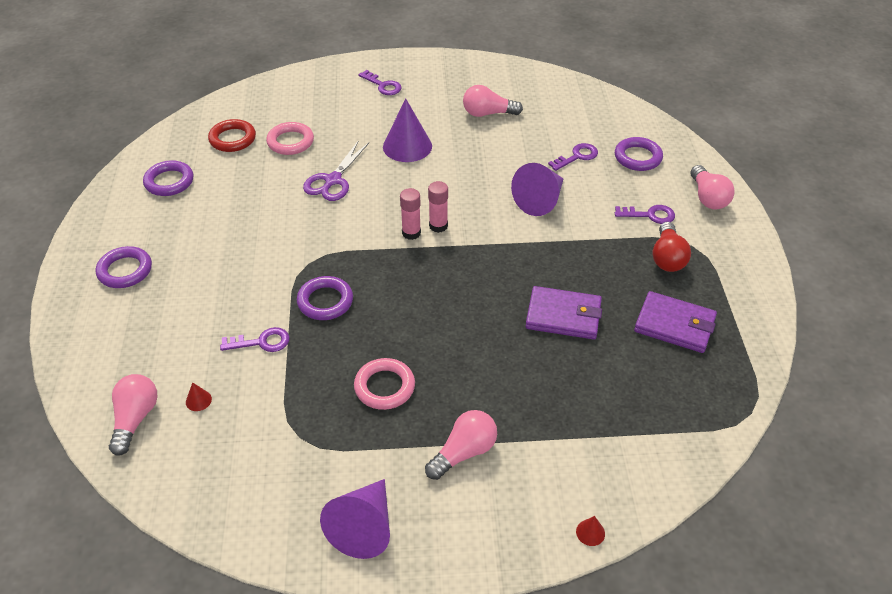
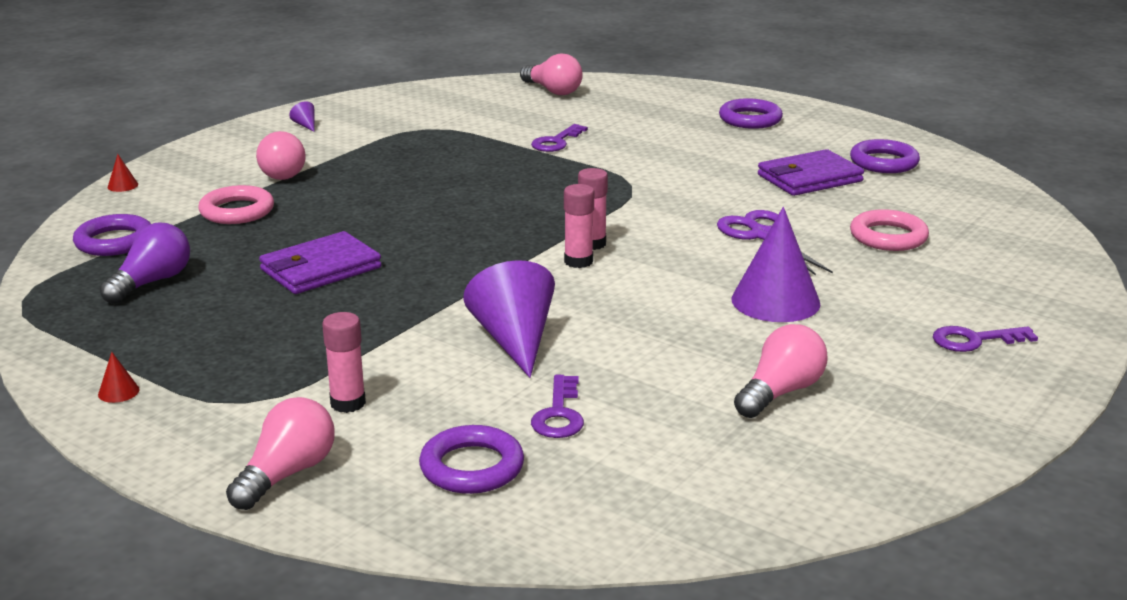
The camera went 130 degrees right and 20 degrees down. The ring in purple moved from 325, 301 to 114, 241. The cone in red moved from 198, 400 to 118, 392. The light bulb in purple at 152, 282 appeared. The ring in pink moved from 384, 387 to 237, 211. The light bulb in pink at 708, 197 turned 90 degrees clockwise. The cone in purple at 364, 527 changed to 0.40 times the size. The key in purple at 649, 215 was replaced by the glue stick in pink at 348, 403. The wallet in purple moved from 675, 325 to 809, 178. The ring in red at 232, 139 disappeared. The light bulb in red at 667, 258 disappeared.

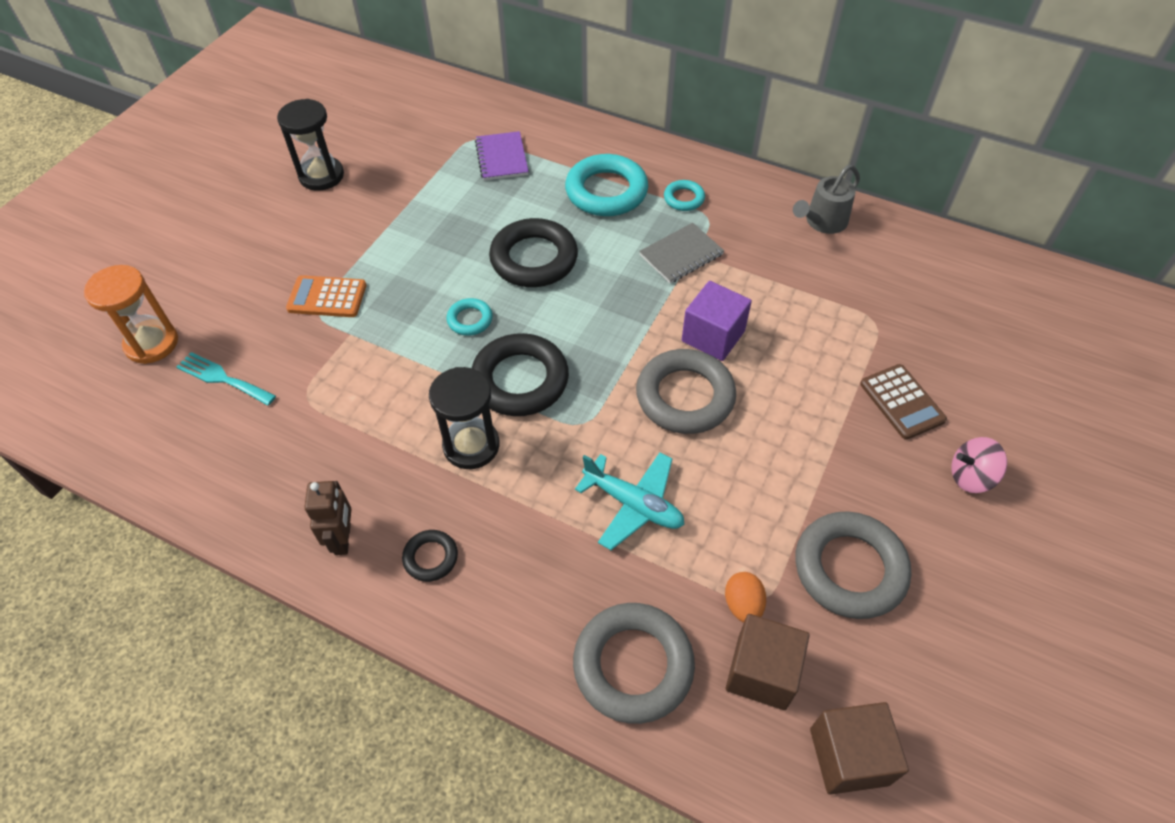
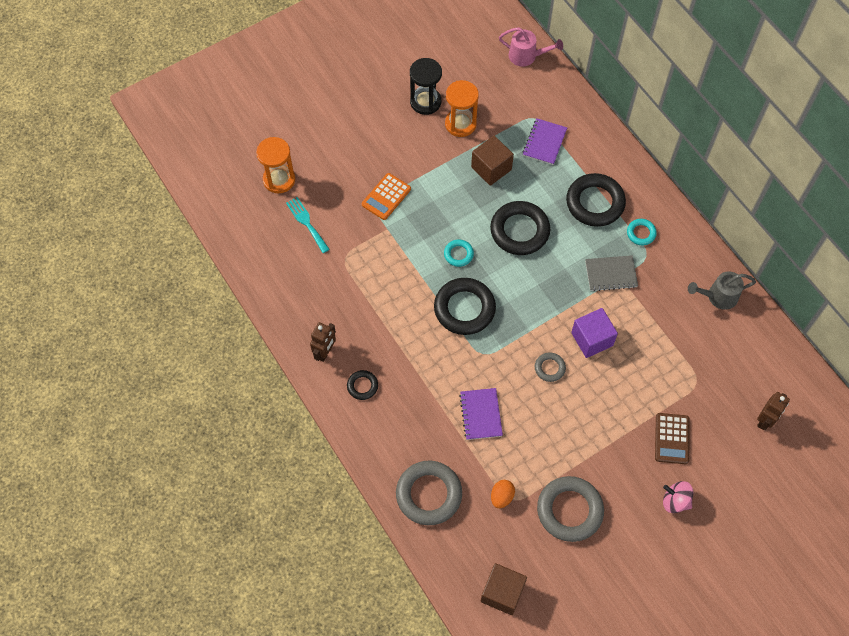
The camera went 30 degrees right and 10 degrees up. The calculator in orange at 327, 297 turned 90 degrees counterclockwise. The hourglass in orange at 460, 124 appeared. The plane in turquoise at 633, 504 was replaced by the notebook in purple at 481, 414. The cube in brown moved from 761, 672 to 491, 168. The watering can in pink at 527, 56 appeared. The ring in grey at 685, 396 changed to 0.49 times the size. The ring in turquoise at 606, 191 became the ring in black at 595, 203. The robot in brown at 765, 420 appeared. The hourglass in black at 471, 445 disappeared.

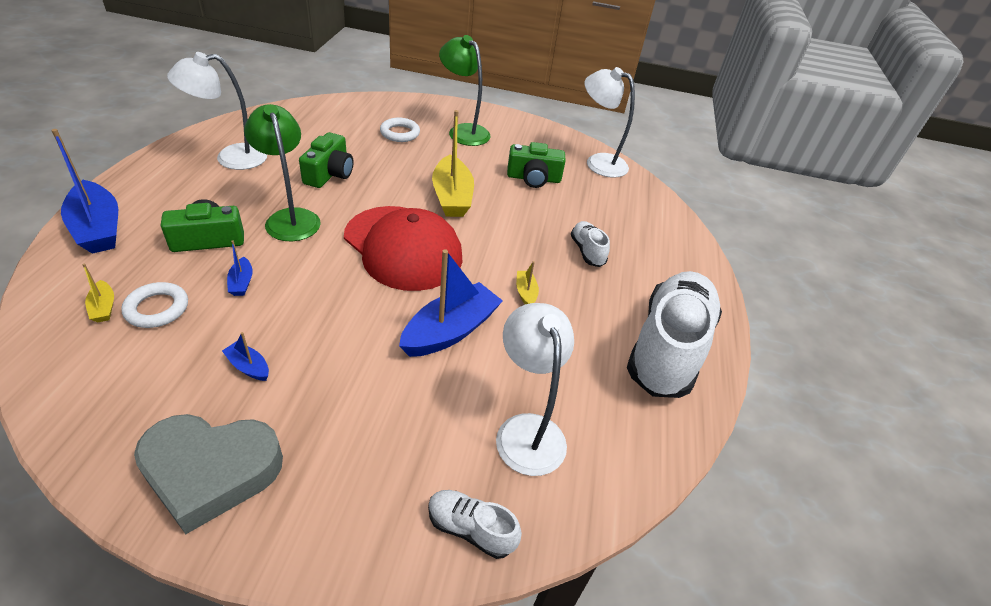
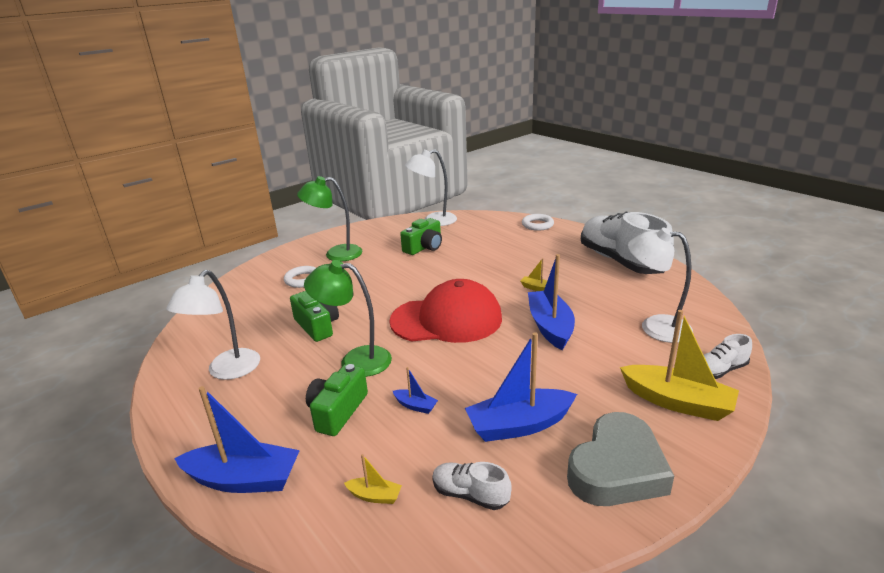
The camera went 45 degrees left and 15 degrees down. The shoe in white moved from 587, 251 to 470, 494. The boat in blue at 248, 367 changed to 2.20 times the size. The ring in white moved from 157, 308 to 537, 225. The boat in yellow moved from 452, 197 to 677, 402.

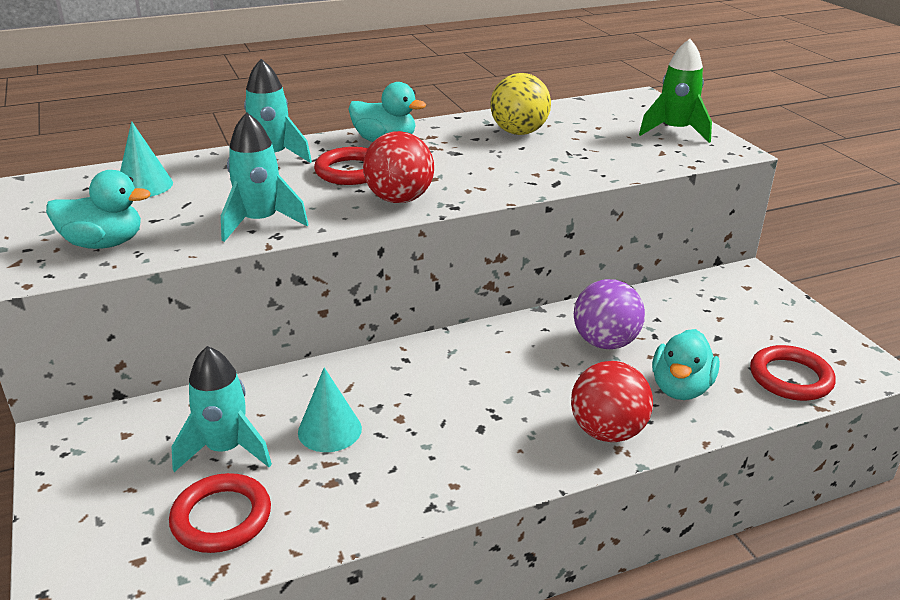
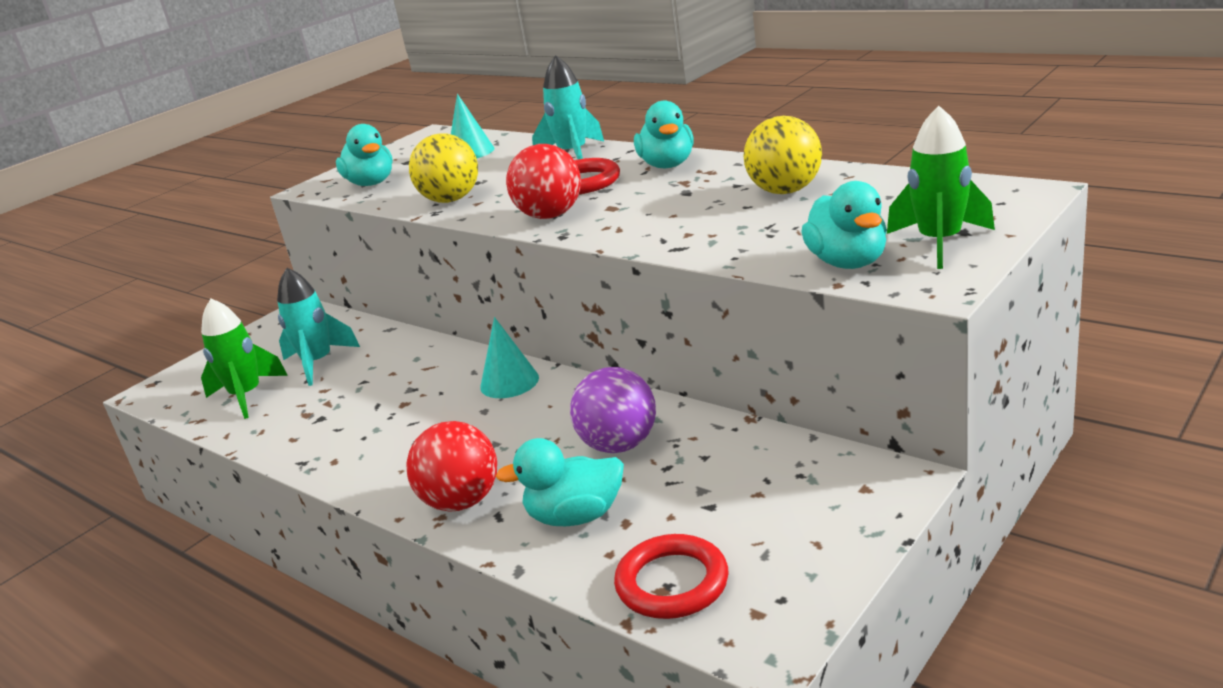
The camera went 65 degrees right and 5 degrees down. The ring in red at 221, 518 was replaced by the rocket in green at 247, 396. The rocket in turquoise at 260, 222 was replaced by the ball in yellow at 451, 200. The cone in turquoise moved from 329, 430 to 509, 382. The duck in turquoise at 848, 262 appeared.

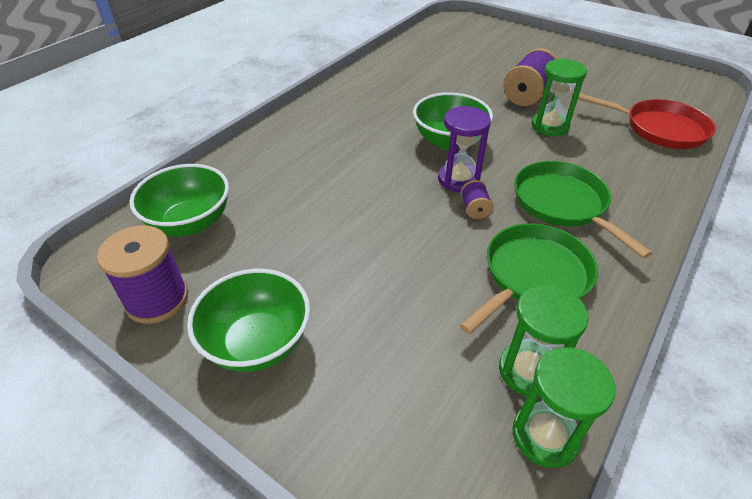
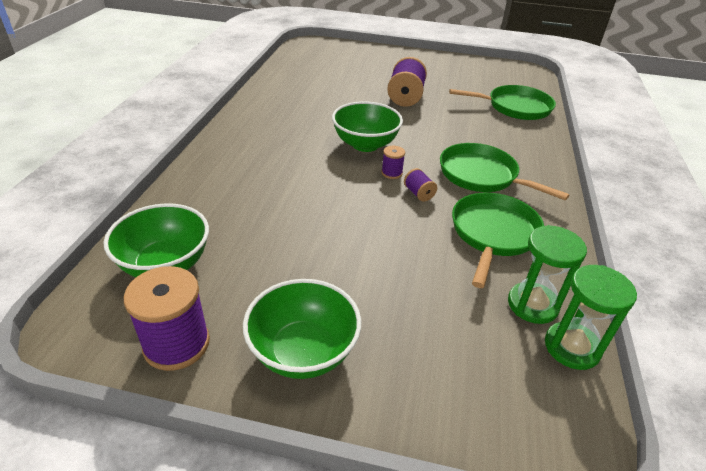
The camera went 25 degrees left and 5 degrees down. The hourglass in purple at 458, 179 was replaced by the spool in purple at 392, 173. The pan in red at 660, 129 became the pan in green at 515, 107. The hourglass in green at 550, 126 disappeared.

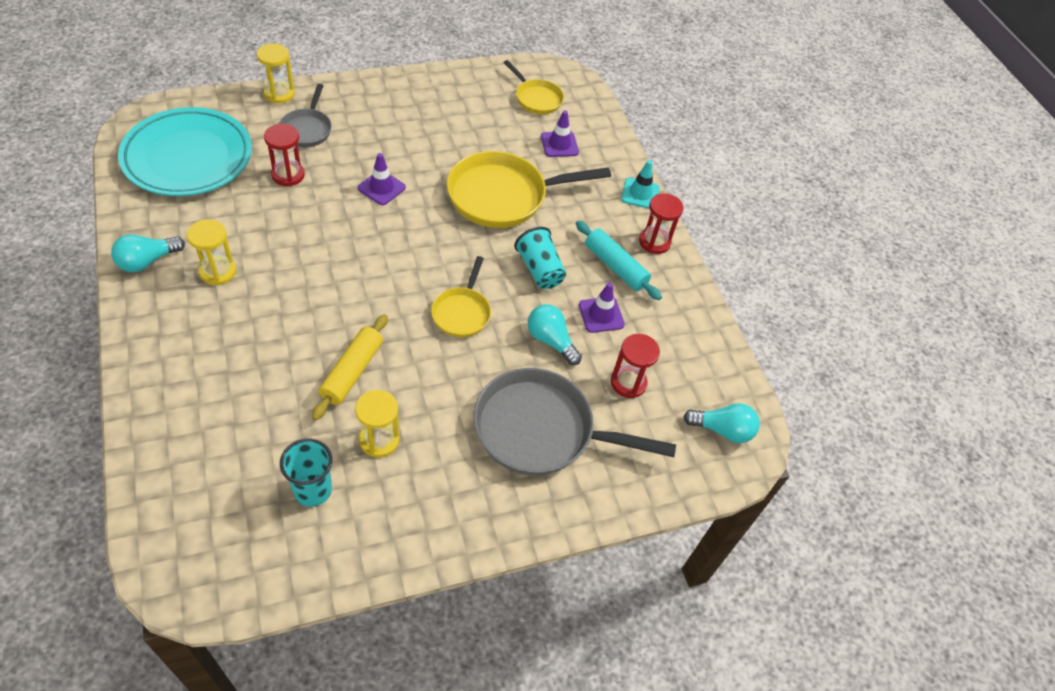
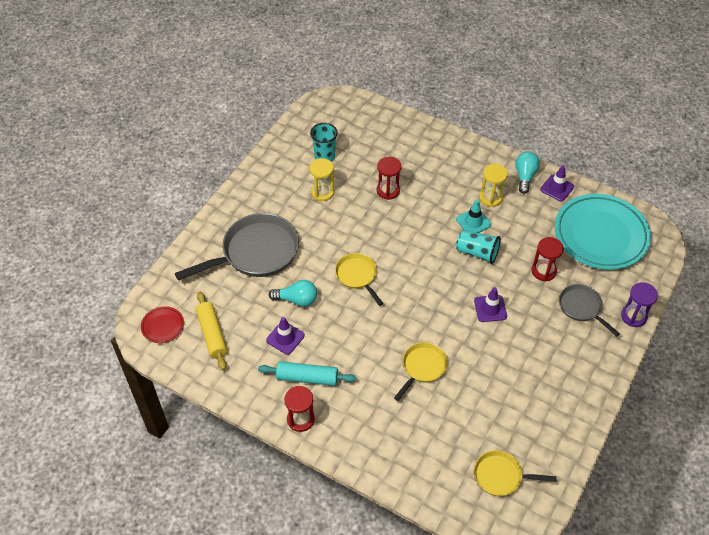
The camera went 145 degrees right and 0 degrees up. The light bulb in turquoise at 722, 430 was replaced by the plate in red at 163, 326. The rolling pin in yellow moved from 352, 372 to 212, 334. The hourglass in red moved from 628, 382 to 388, 190. The pan in yellow at 503, 196 changed to 0.54 times the size. The traffic cone in turquoise moved from 640, 194 to 473, 222. The cup in turquoise moved from 539, 270 to 477, 252. The traffic cone in purple moved from 559, 144 to 557, 188. The hourglass in yellow at 279, 94 became the hourglass in purple at 633, 316.

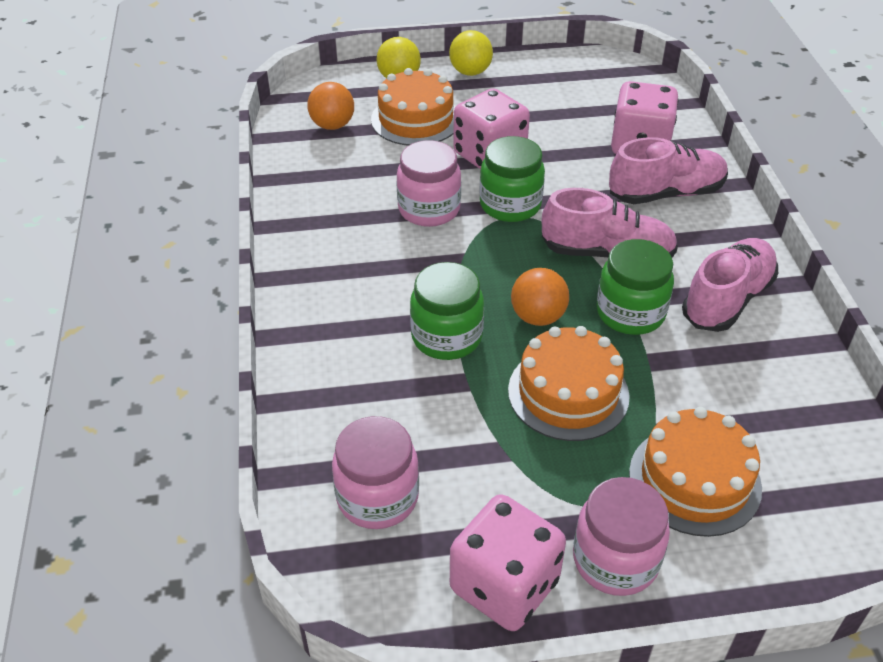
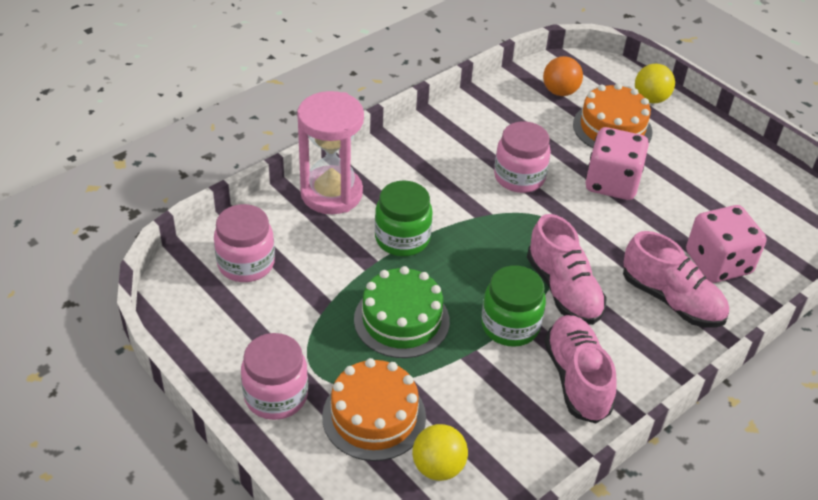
The camera went 55 degrees right and 0 degrees up. The hourglass in pink at 331, 193 appeared. The cake in orange at 568, 393 became the cake in green at 401, 320. The ball in yellow moved from 470, 72 to 438, 467. The shoe in pink at 727, 300 turned 105 degrees counterclockwise. The dice in pink at 504, 585 disappeared. The jar in green at 510, 205 disappeared. The ball in orange at 538, 317 disappeared.

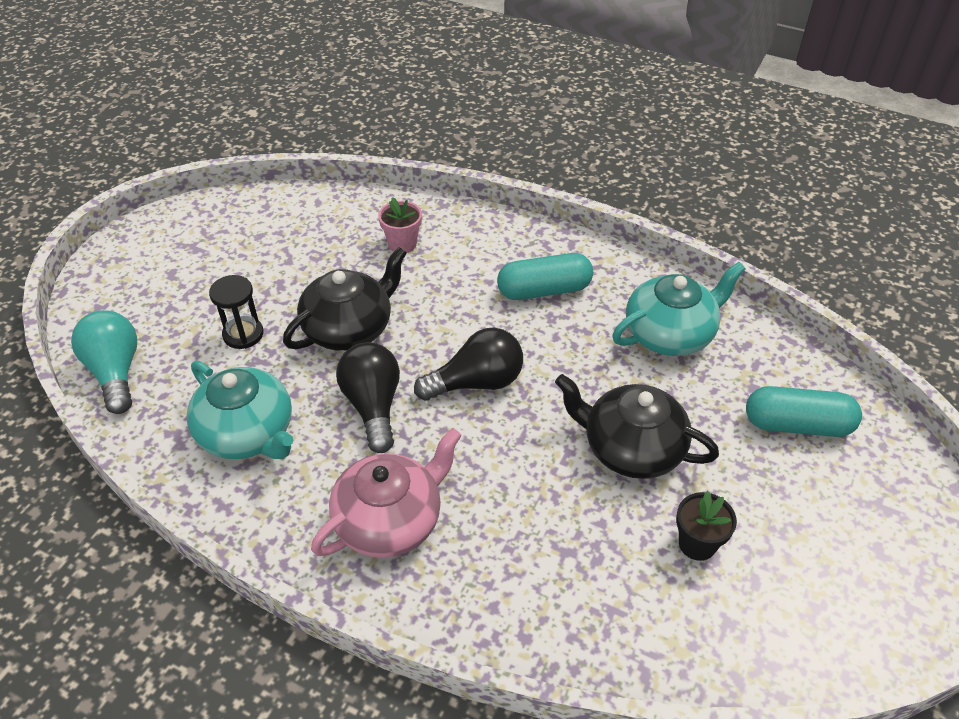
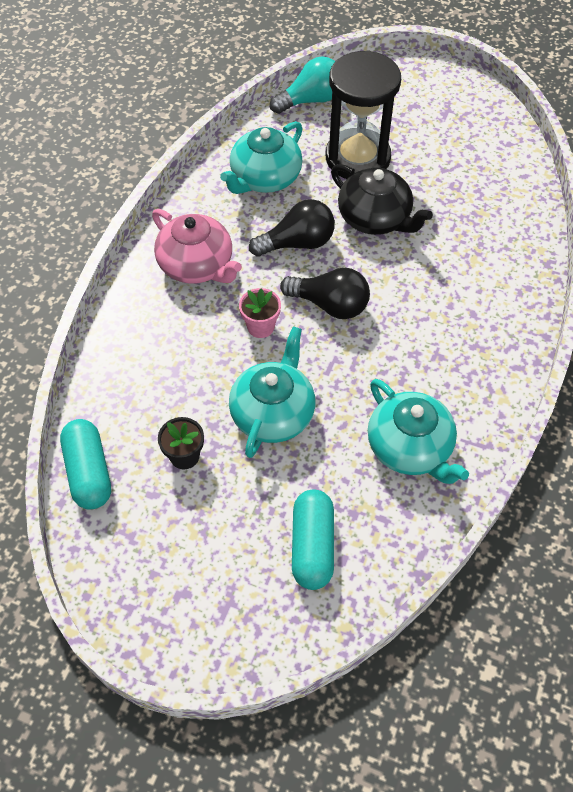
The camera went 85 degrees right and 10 degrees up. The capsule in turquoise moved from 544, 290 to 89, 472. The teapot in black at 631, 448 became the teapot in turquoise at 273, 413. The flower pot in pink moved from 402, 244 to 260, 327. The light bulb in black at 476, 382 turned 45 degrees counterclockwise. The hourglass in black at 243, 334 changed to 2.10 times the size.

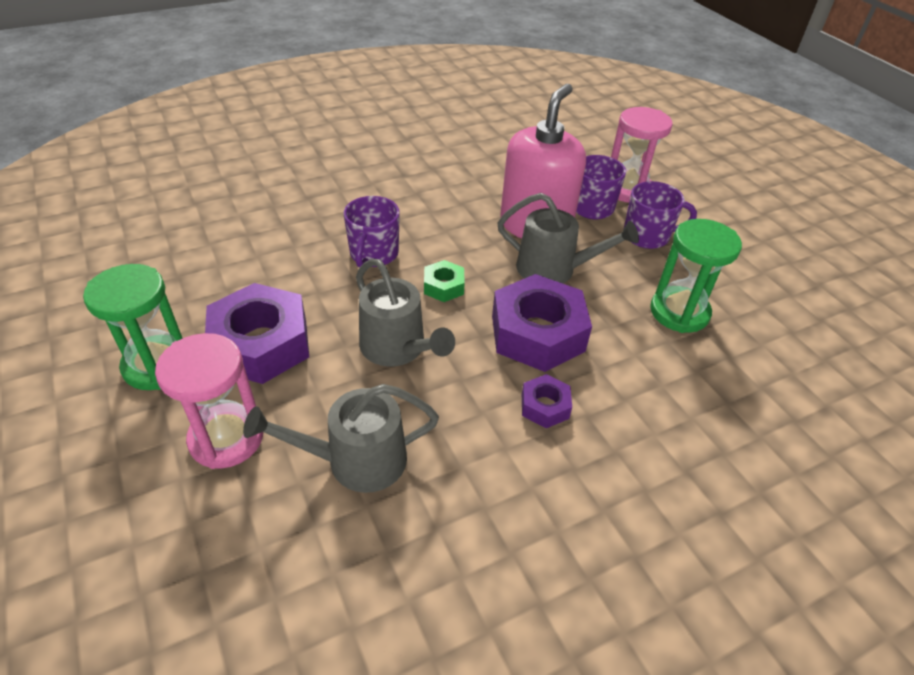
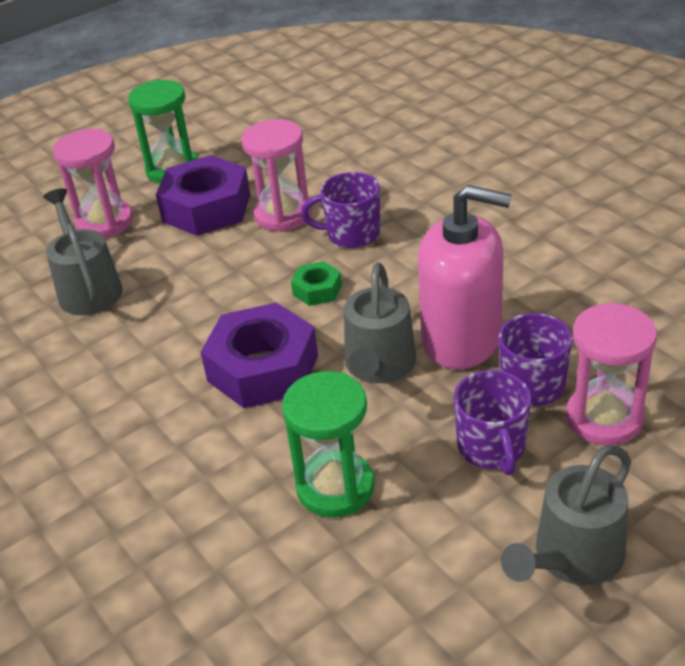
The camera went 85 degrees right and 5 degrees down. The hourglass in pink at 283, 215 appeared. The watering can in grey moved from 397, 348 to 572, 557. The nut in purple at 545, 406 disappeared.

